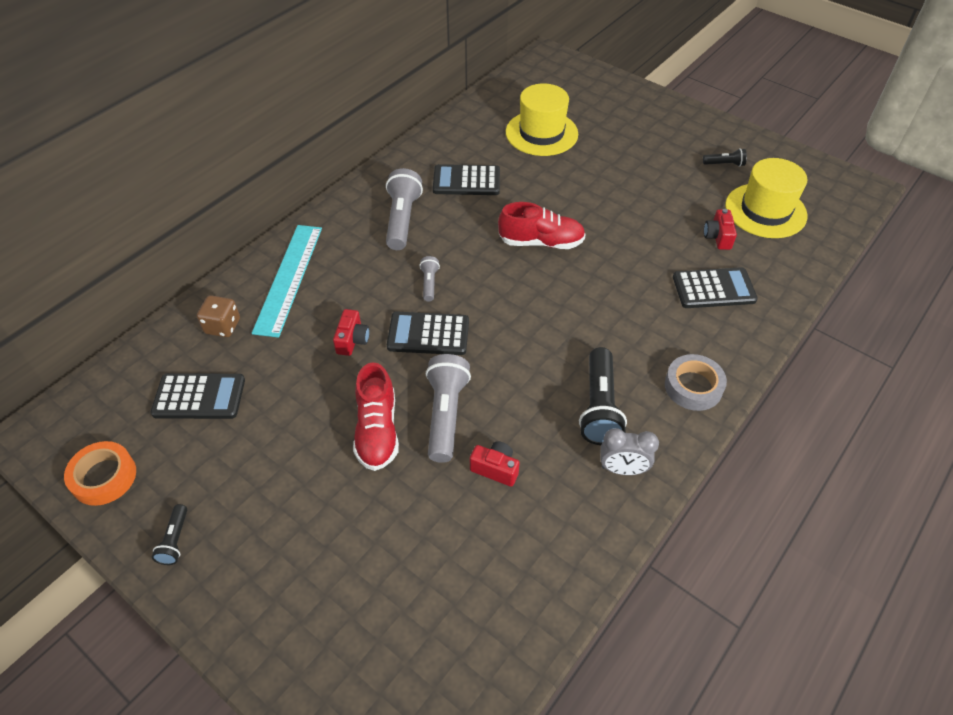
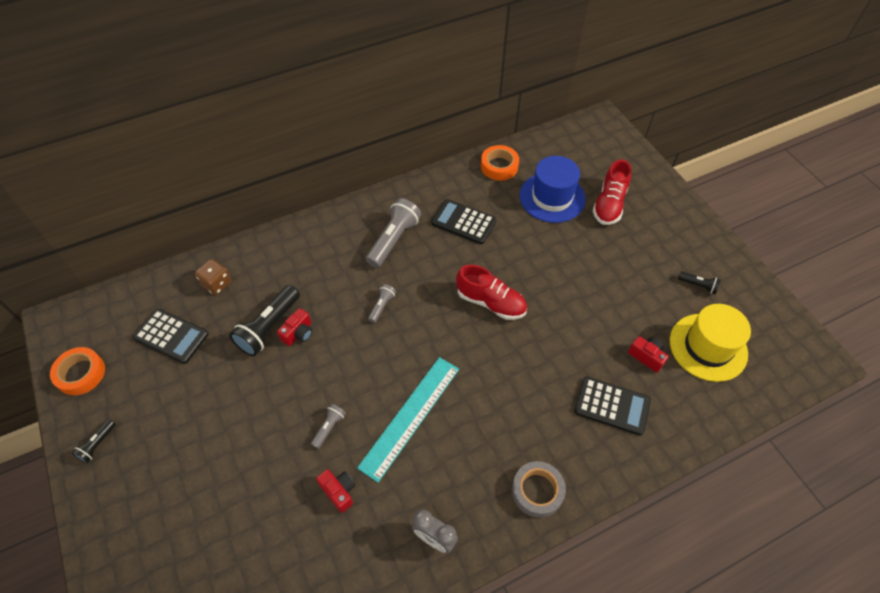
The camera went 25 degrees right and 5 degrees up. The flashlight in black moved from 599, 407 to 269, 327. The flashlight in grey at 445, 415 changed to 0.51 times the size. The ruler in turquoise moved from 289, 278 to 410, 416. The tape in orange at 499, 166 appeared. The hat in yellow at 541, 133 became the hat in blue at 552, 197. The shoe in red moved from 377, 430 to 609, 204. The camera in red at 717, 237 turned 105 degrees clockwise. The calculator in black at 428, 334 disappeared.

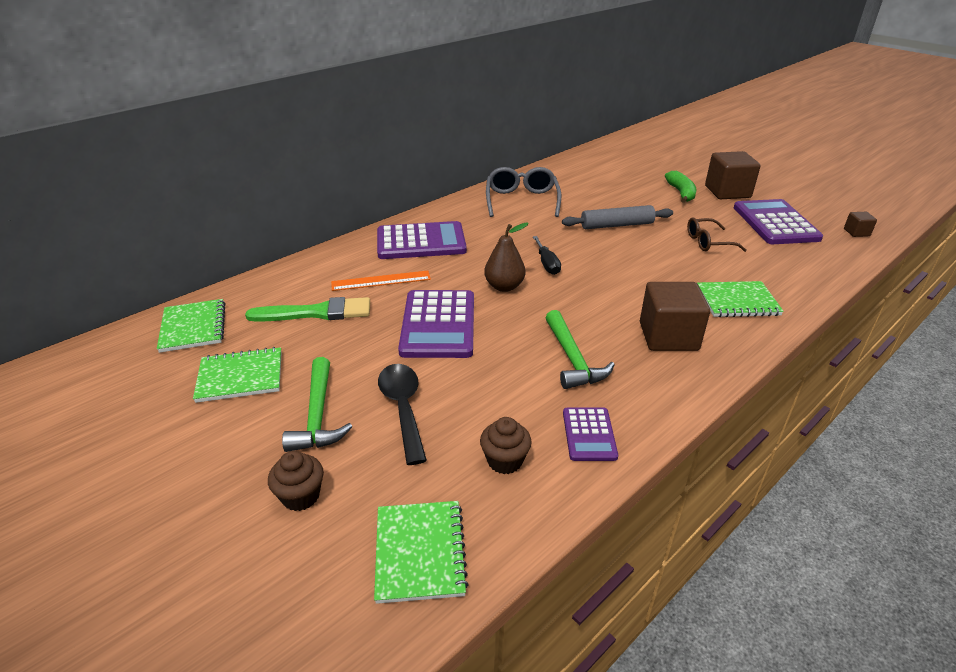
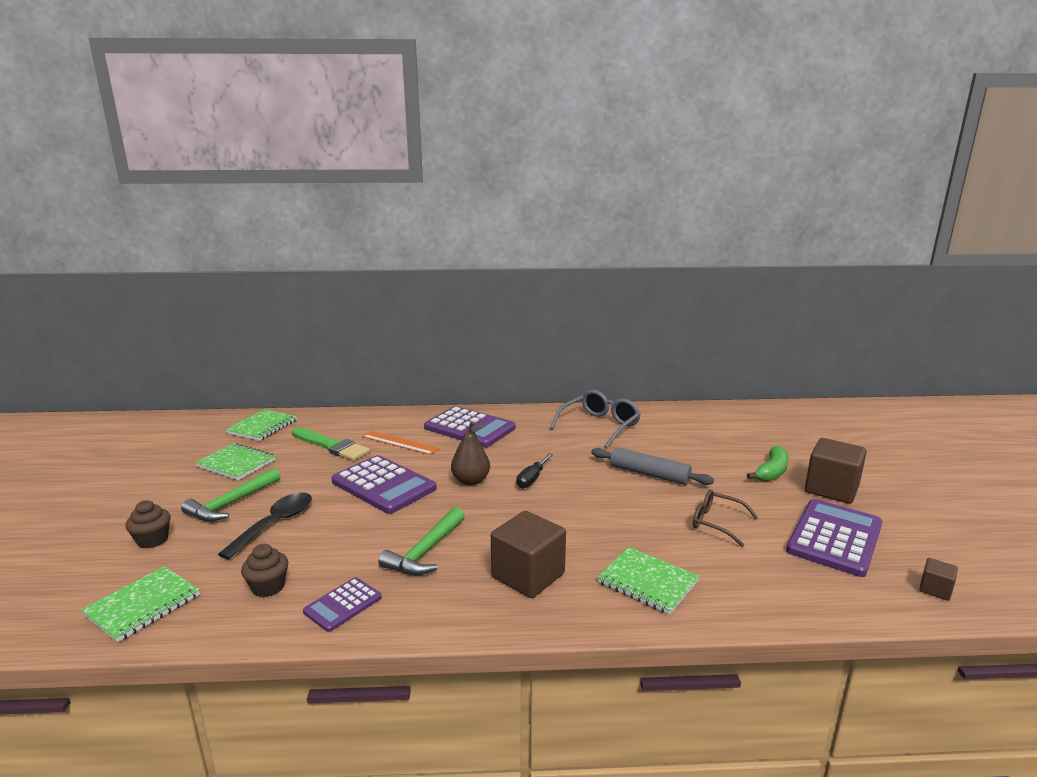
The camera went 40 degrees right and 15 degrees down. The calculator in purple at 438, 324 turned 90 degrees counterclockwise.

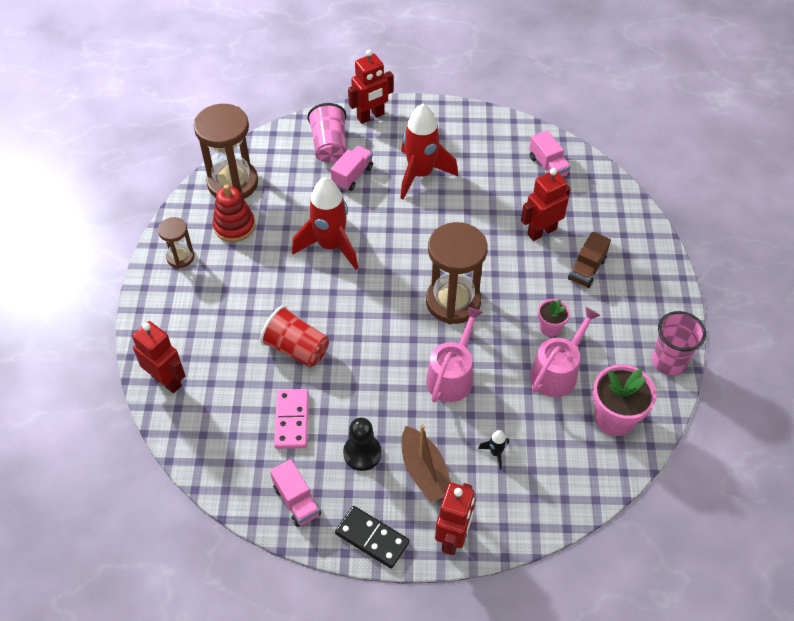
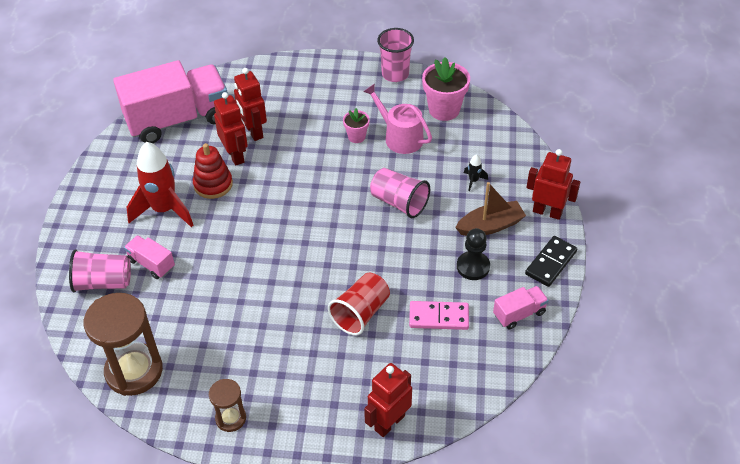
The camera went 85 degrees left and 5 degrees down. The truck in pink at 548, 166 changed to 2.31 times the size. The stacking toy in red moved from 234, 226 to 213, 184. The robot in red moved from 371, 116 to 235, 155. The watering can in pink at 452, 376 was replaced by the cup in pink at 399, 202. The rocket in red at 330, 246 disappeared. The hourglass in brown at 453, 301 disappeared. The truck in brown at 587, 269 disappeared.

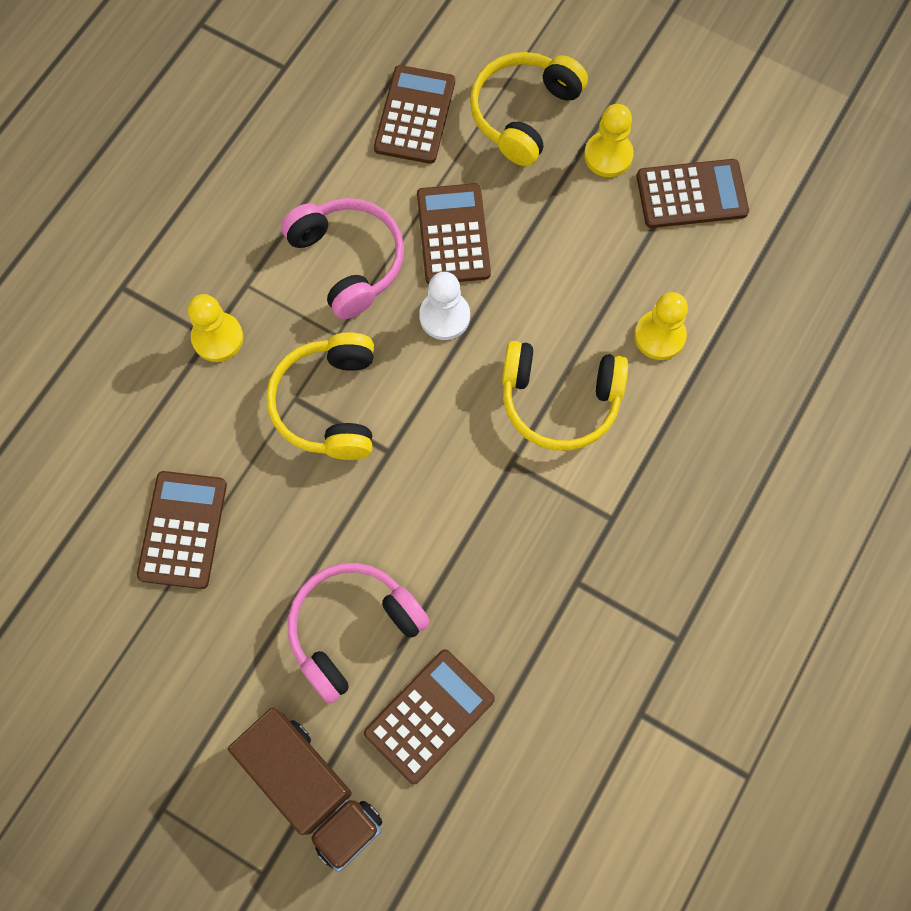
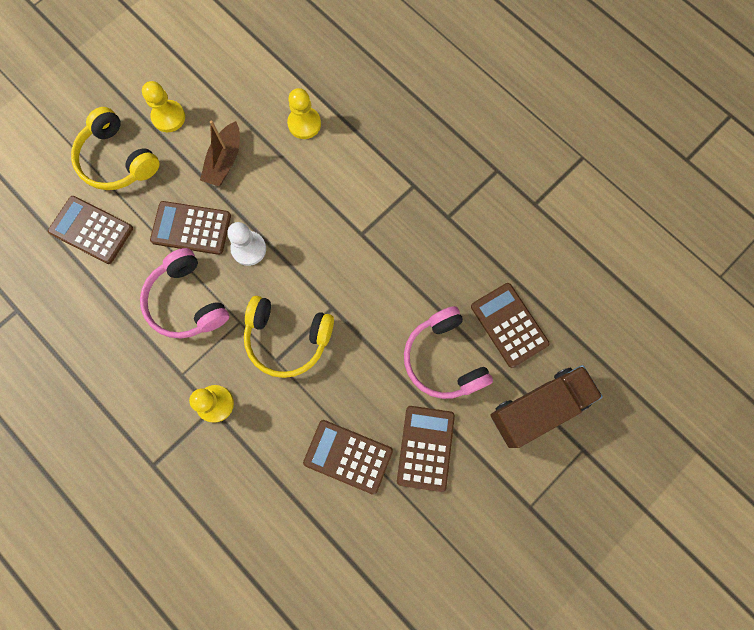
The camera went 75 degrees left and 5 degrees up. The headphones in pink at 348, 261 turned 105 degrees counterclockwise. The boat in brown at 225, 160 appeared. The calculator in brown moved from 691, 194 to 425, 448. The headphones in yellow at 559, 400 disappeared.

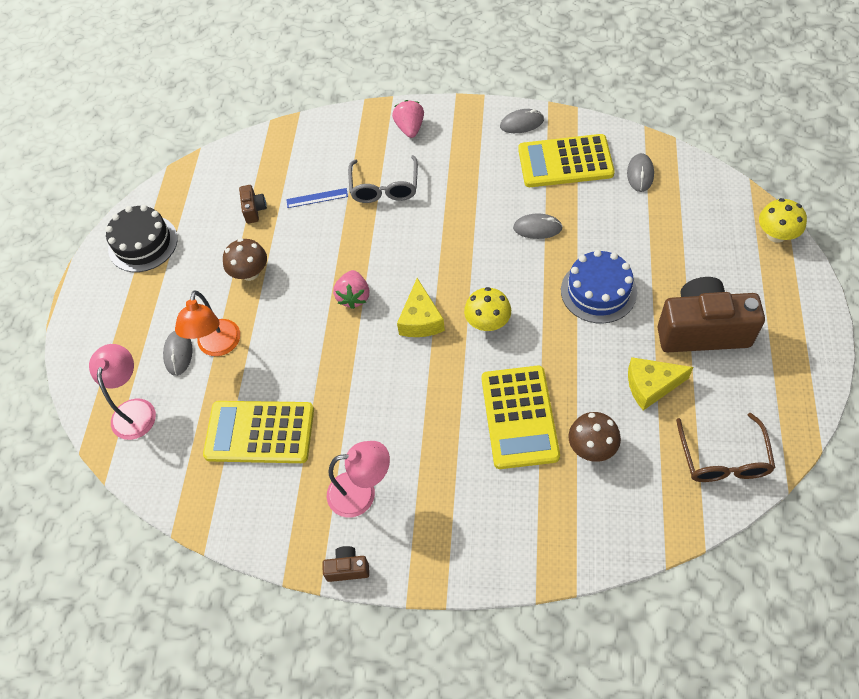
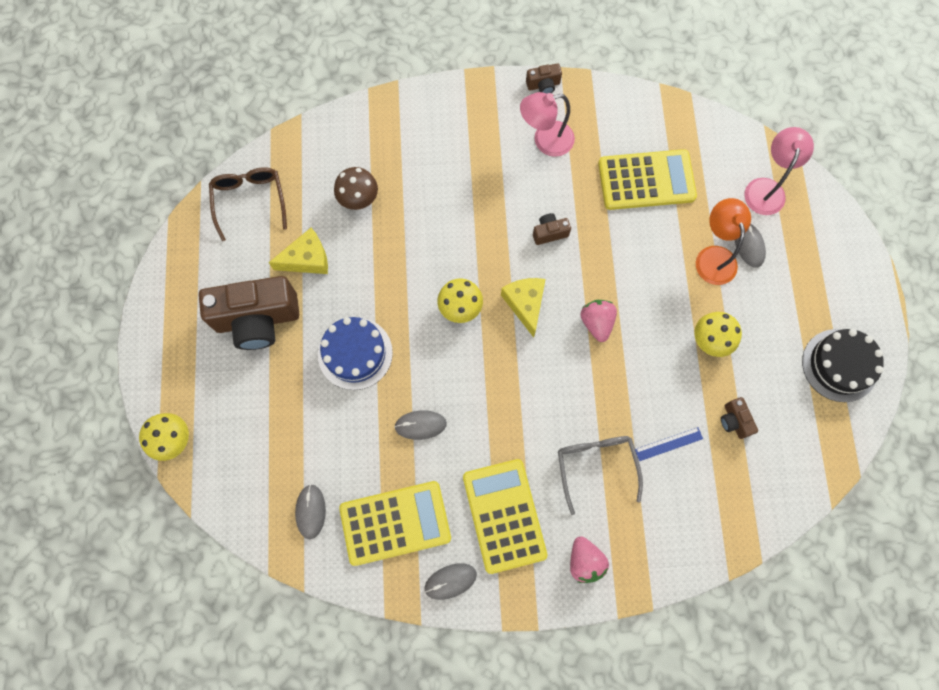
The camera went 165 degrees right and 15 degrees up. The calculator in yellow moved from 519, 417 to 504, 515. The camera in brown at 549, 233 appeared. The mushroom in brown at 250, 273 became the mushroom in yellow at 711, 340. The lamp in pink at 134, 409 turned 150 degrees counterclockwise.

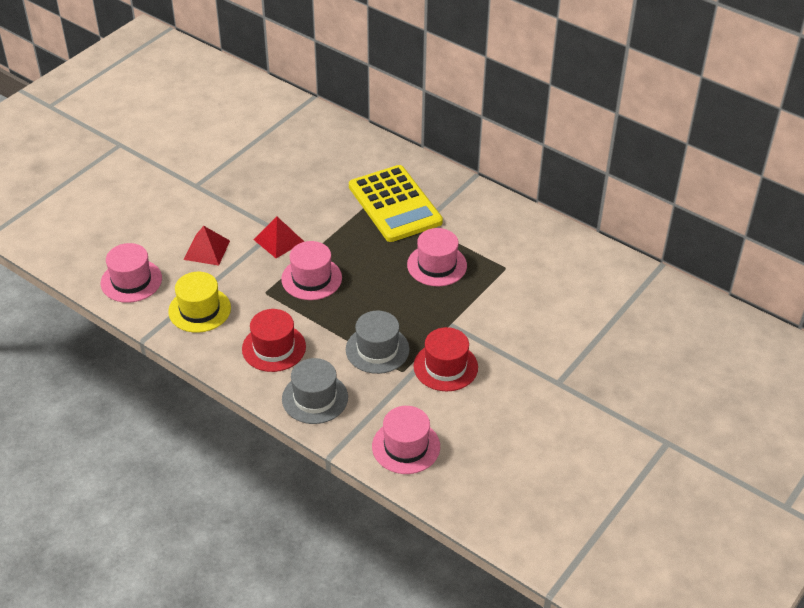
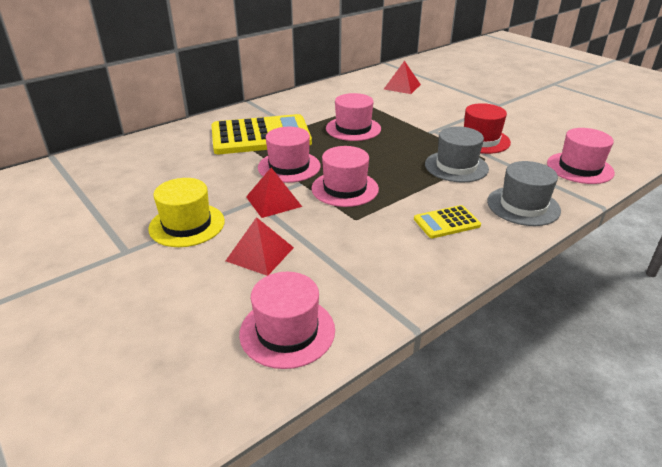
The camera went 75 degrees left and 10 degrees down. The hat in yellow moved from 199, 310 to 187, 225. The hat in pink at 289, 166 appeared. The pyramid in red at 402, 86 appeared. The hat in red at 274, 348 was replaced by the calculator in yellow at 446, 222.

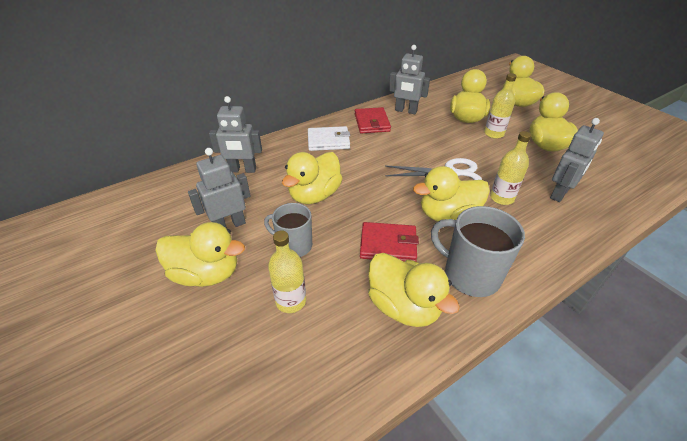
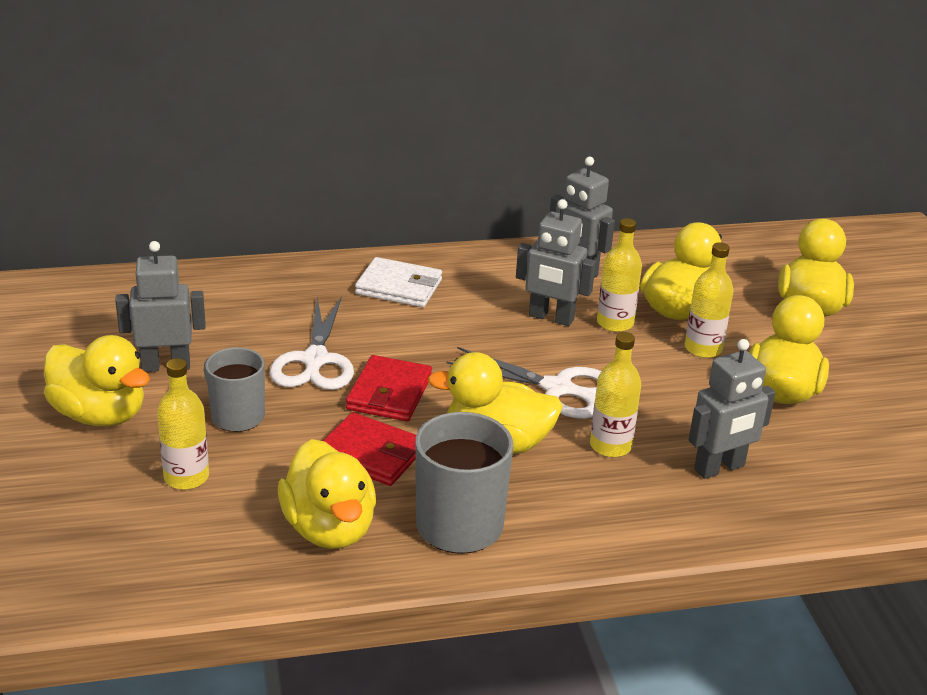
The camera went 20 degrees right and 10 degrees down. The duck in yellow at 314, 195 was replaced by the scissors in white at 315, 360. The wallet in red moved from 372, 123 to 389, 393. The robot in grey moved from 242, 170 to 551, 318. The bottle in yellow at 615, 323 appeared.

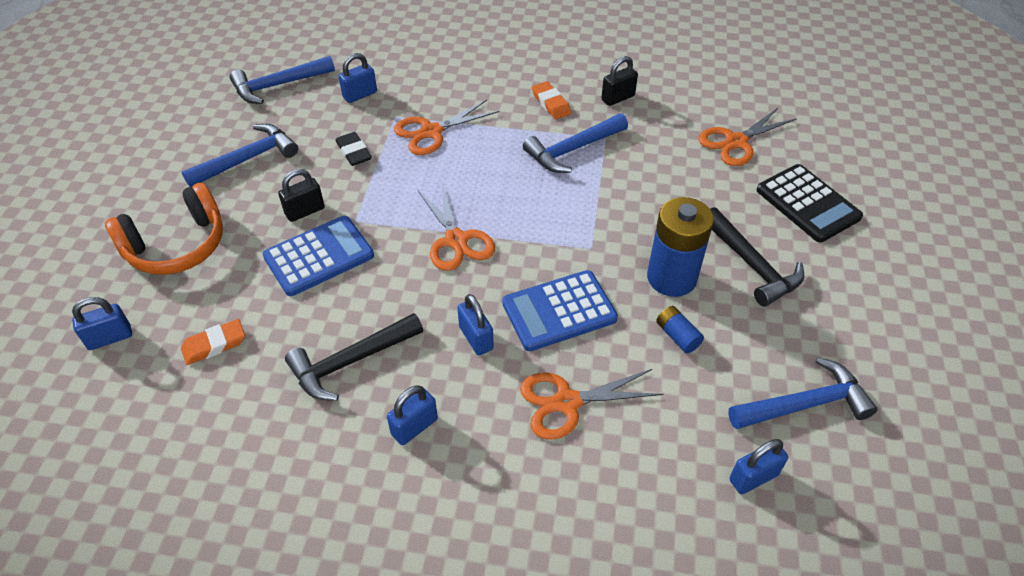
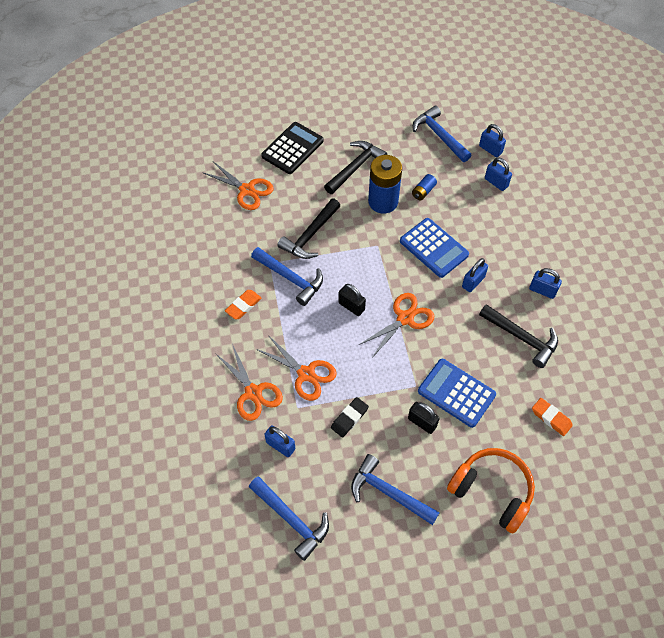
The camera went 110 degrees left and 10 degrees up. The scissors in orange moved from 567, 402 to 253, 392. The hammer in black at 310, 235 appeared. The padlock in black moved from 618, 98 to 351, 306. The padlock in blue moved from 110, 338 to 496, 182.

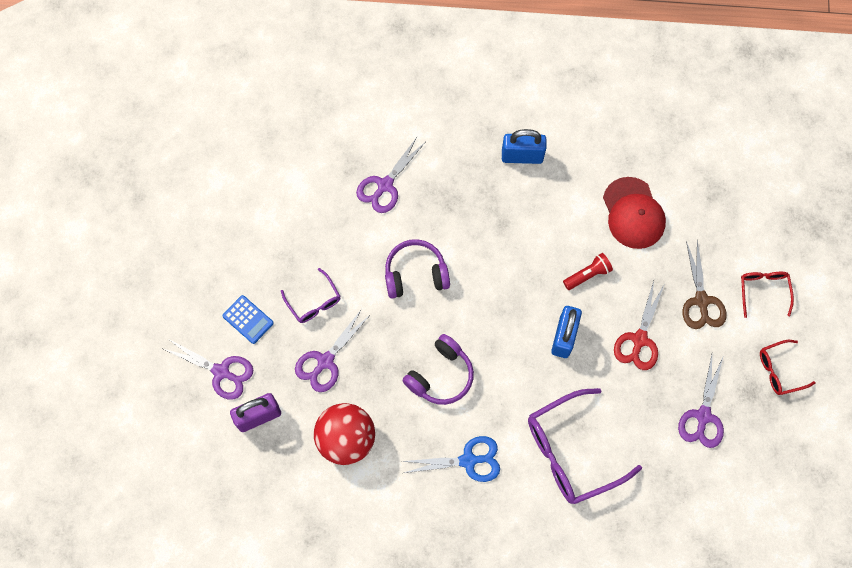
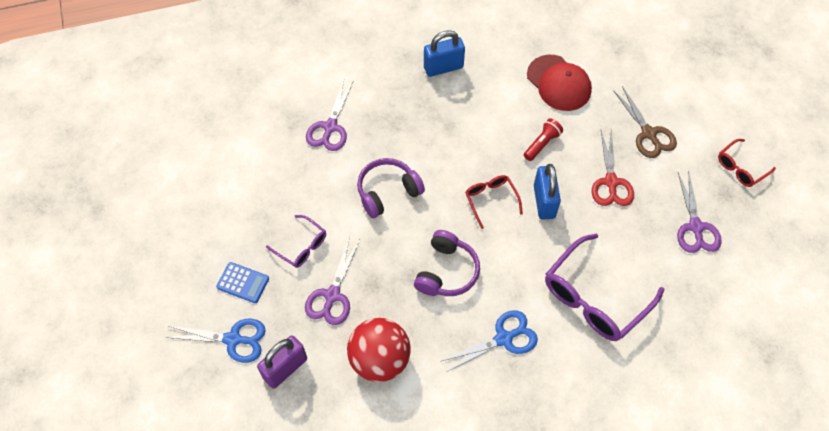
The camera went 20 degrees left and 10 degrees down. The scissors in purple at 221, 372 became the scissors in blue at 233, 339. The glasses in red moved from 763, 291 to 491, 200.

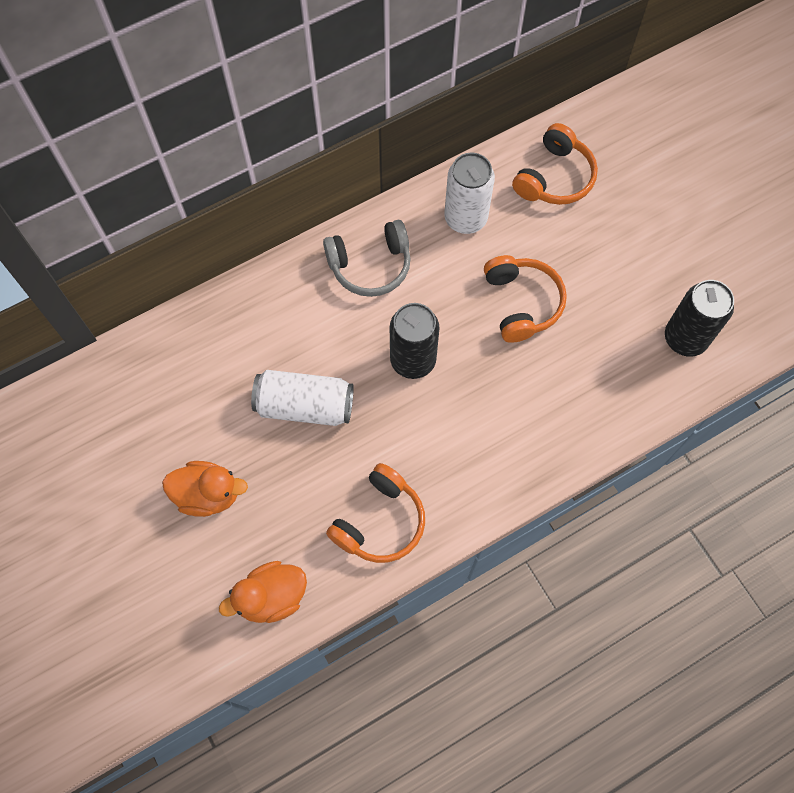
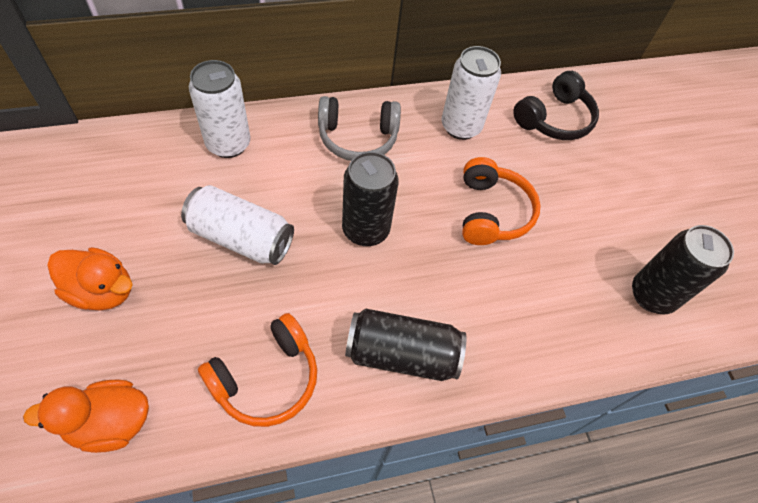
The camera went 10 degrees right and 10 degrees down. The can in white at 228, 144 appeared. The can in black at 402, 354 appeared. The headphones in orange at 555, 177 became the headphones in black at 554, 119.

